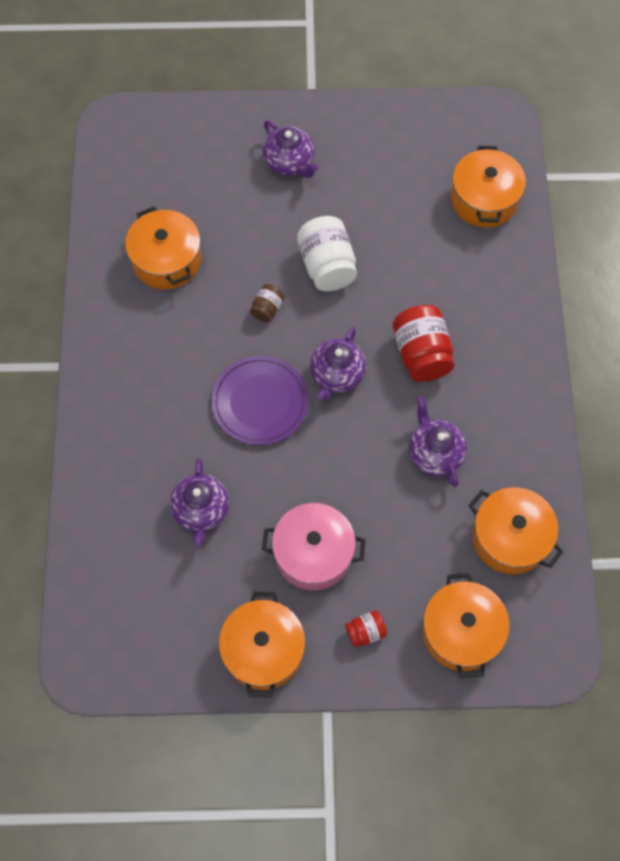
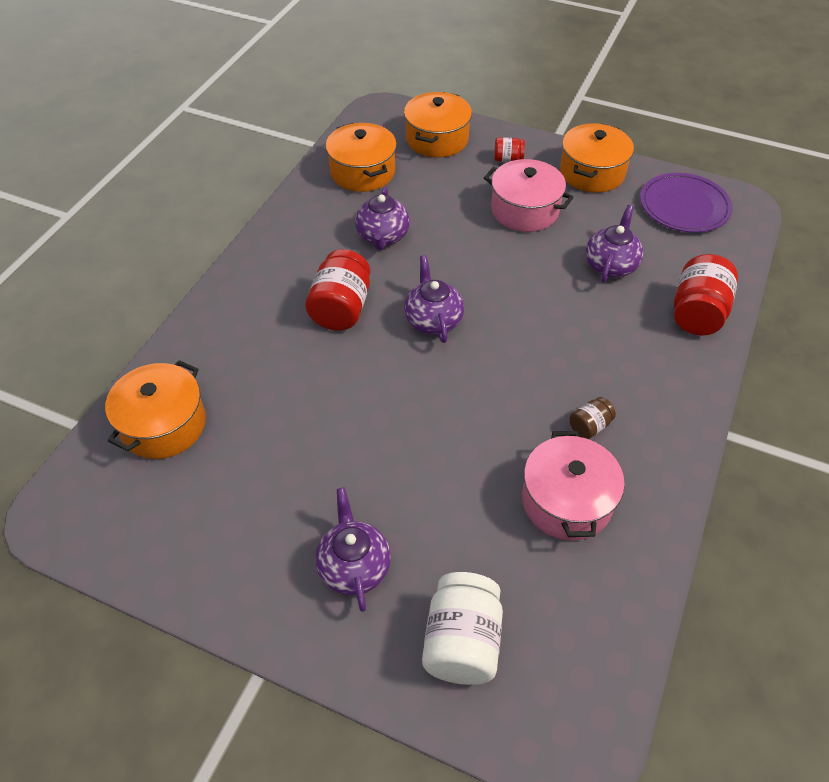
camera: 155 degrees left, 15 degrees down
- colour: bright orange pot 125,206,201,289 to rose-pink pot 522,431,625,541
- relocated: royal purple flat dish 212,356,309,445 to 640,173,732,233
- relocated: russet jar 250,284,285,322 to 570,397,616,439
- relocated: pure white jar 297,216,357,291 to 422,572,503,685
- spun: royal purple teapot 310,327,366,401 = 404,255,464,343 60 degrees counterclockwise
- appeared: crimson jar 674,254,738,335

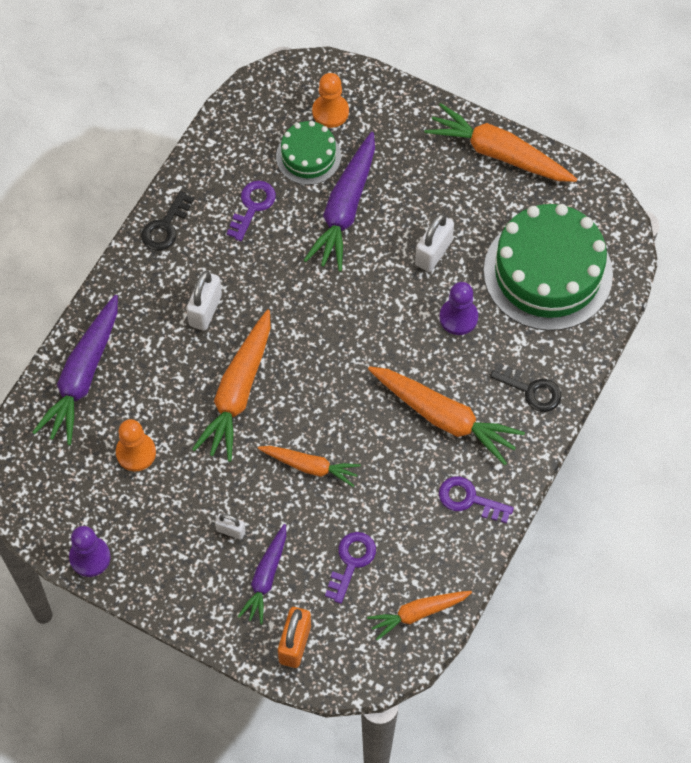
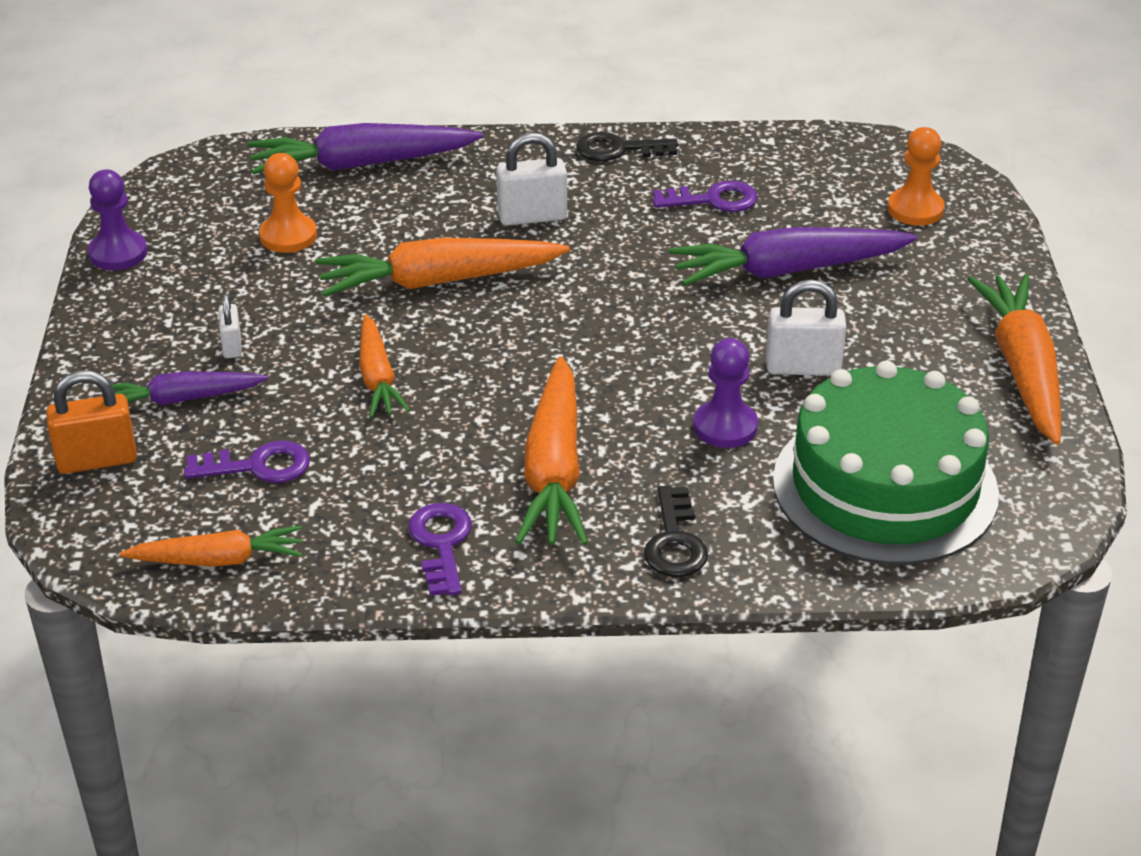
camera: 60 degrees right, 25 degrees down
- missing: emerald cake 276,121,341,185
- spun: bright orange root vegetable 367,591,472,640 = 120,525,302,567 135 degrees clockwise

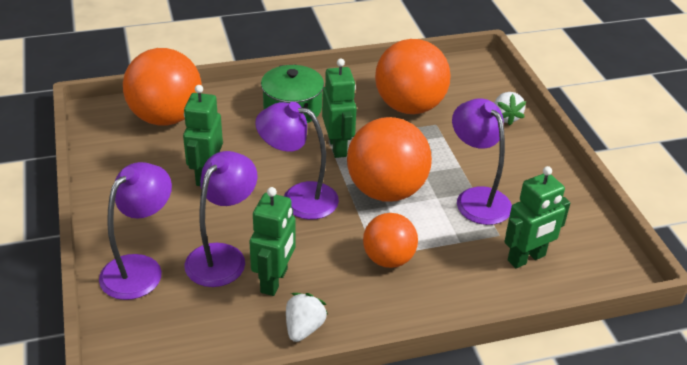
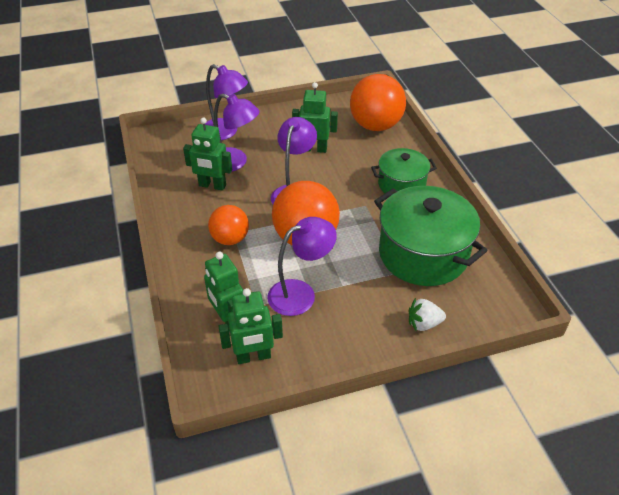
camera: 90 degrees right, 5 degrees up
- missing: pure white berry 286,293,328,342
- relocated: emerald robot 322,59,357,158 to 218,288,283,364
- exchanged: bright orange play ball 375,39,451,114 to emerald pot 374,186,488,286

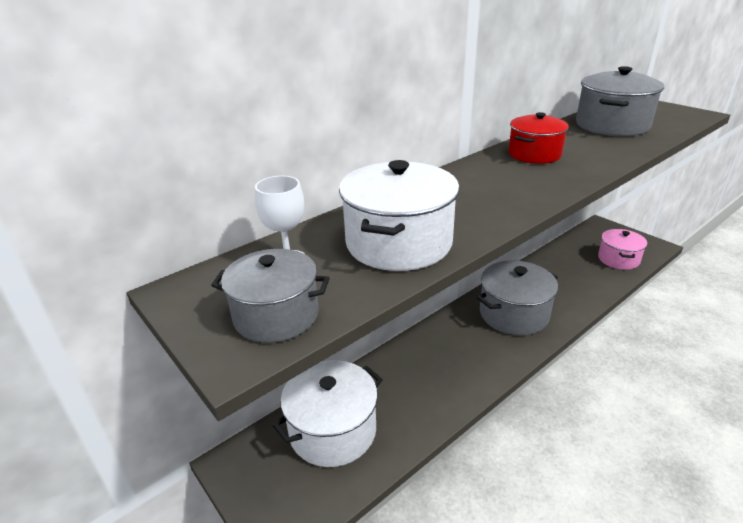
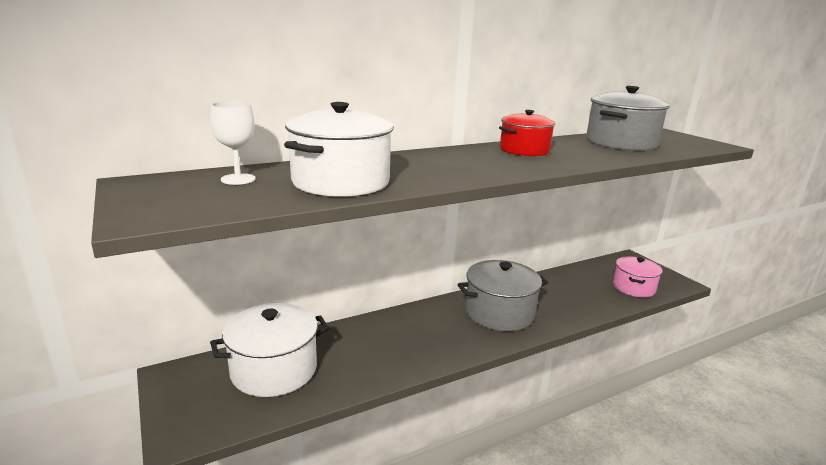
camera: 10 degrees right, 10 degrees down
- missing: ash-grey pot 211,249,330,343

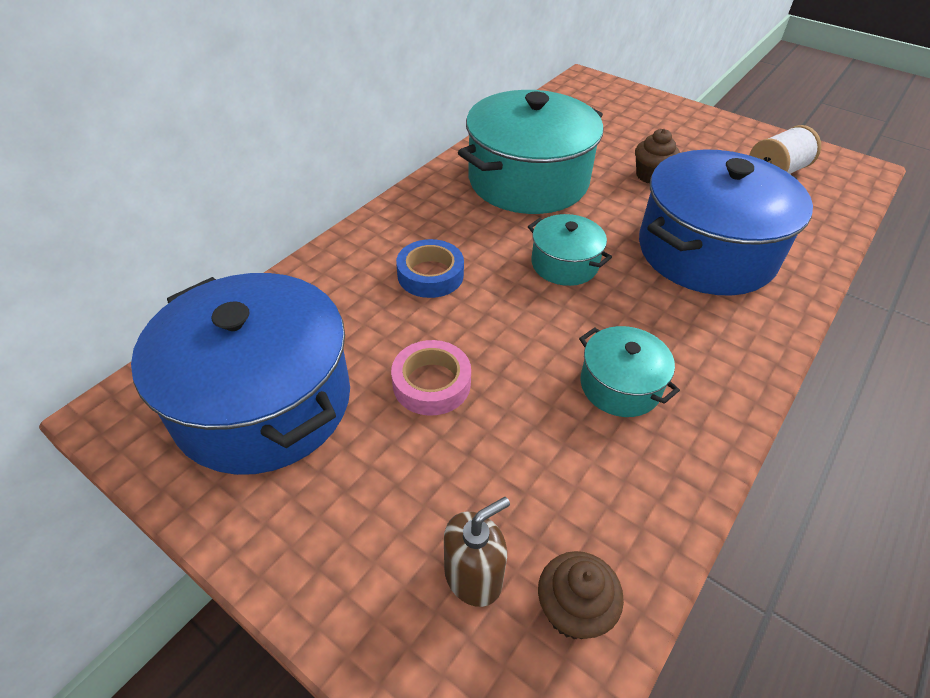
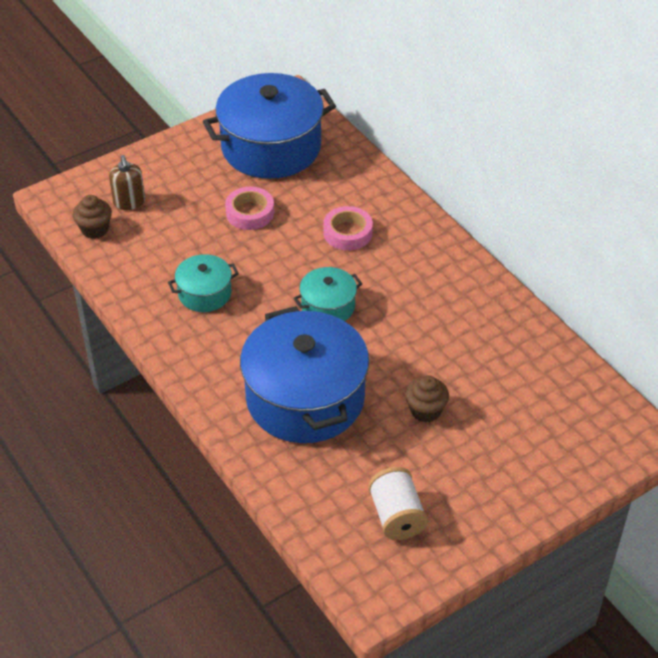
camera: 110 degrees right, 0 degrees up
- colour: blue roll of tape 396,239,464,298 to rose-pink roll of tape 323,206,373,251
- missing: turquoise pot 458,90,603,214

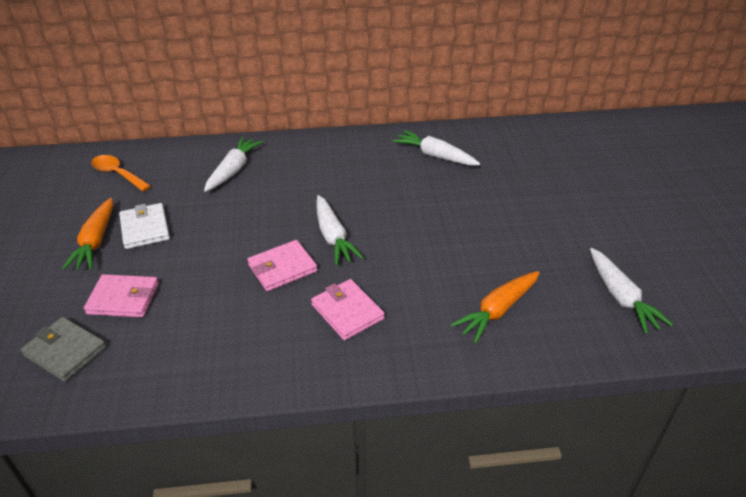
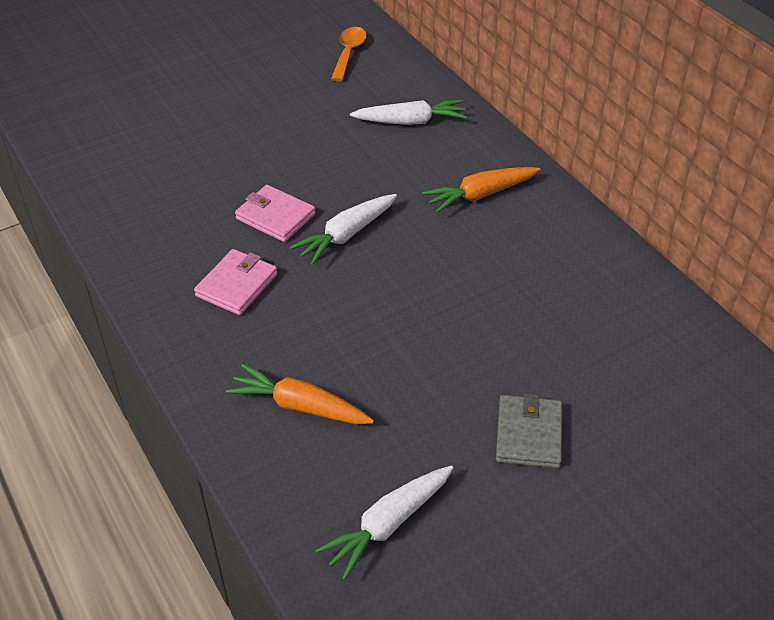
camera: 65 degrees right, 5 degrees up
- relocated: ash-grey wallet 20,317,106,382 to 496,393,562,469
- relocated: bright orange root vegetable 62,198,113,270 to 422,167,540,213
- missing: rose-pink wallet 84,274,159,318
- missing: pure white wallet 119,203,170,249
- missing: pure white root vegetable 392,130,480,166

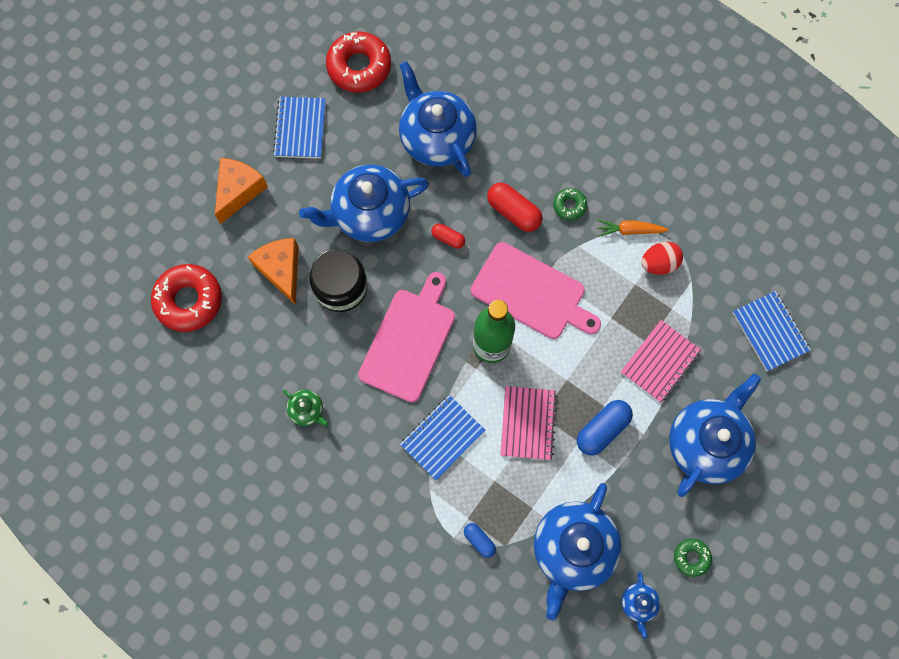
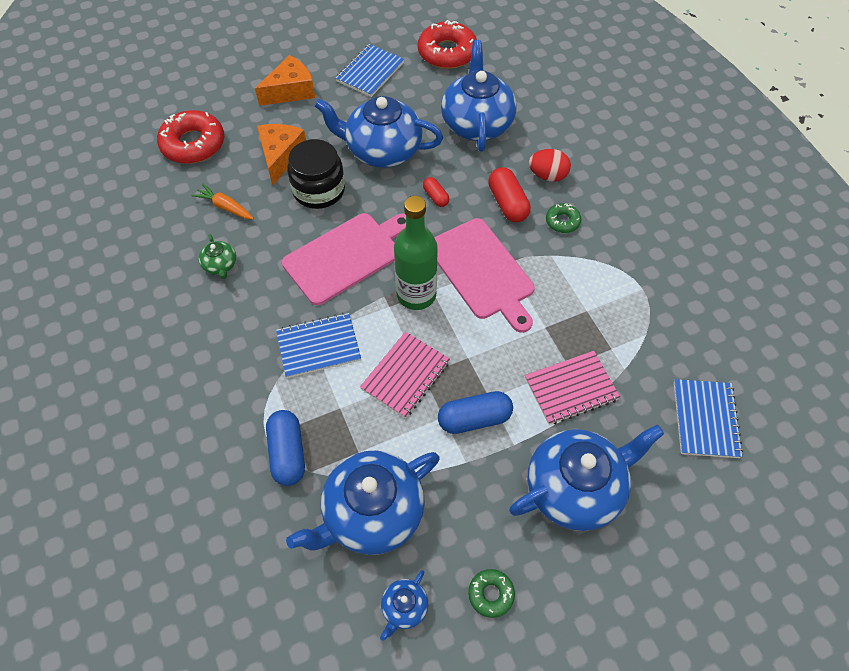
camera: 30 degrees right, 15 degrees down
- size: blue capsule 464,523,496,558 = 266,410,305,486 x1.74
- relocated: bright orange root vegetable 597,219,669,237 to 191,183,254,220
- relocated: crimson toy egg 641,242,683,275 to 529,149,571,182

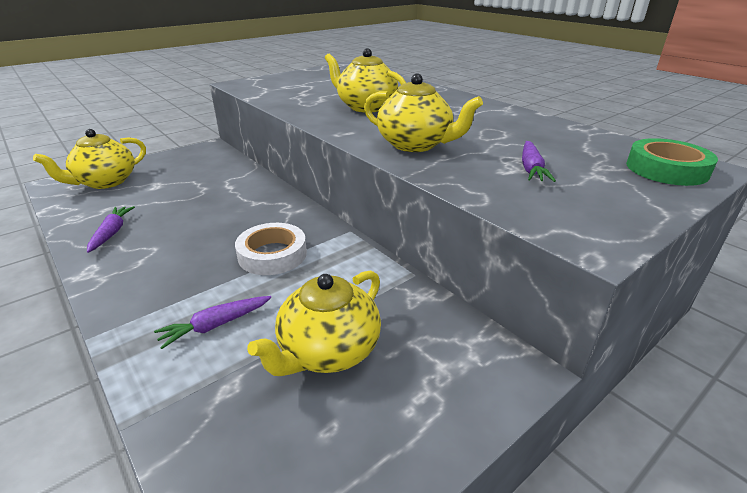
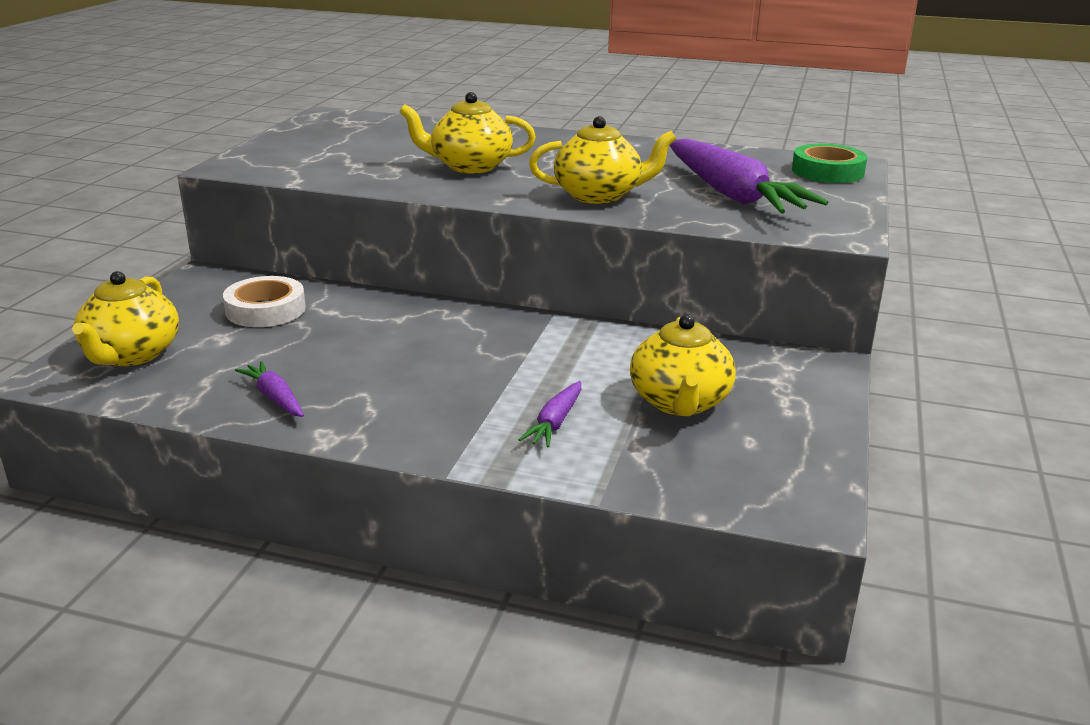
camera: 35 degrees left, 5 degrees down
- relocated: pure white roll of tape 235,223,307,275 to 223,276,306,327
- size: royal purple root vegetable 522,141,556,182 = 669,139,828,213 x2.21

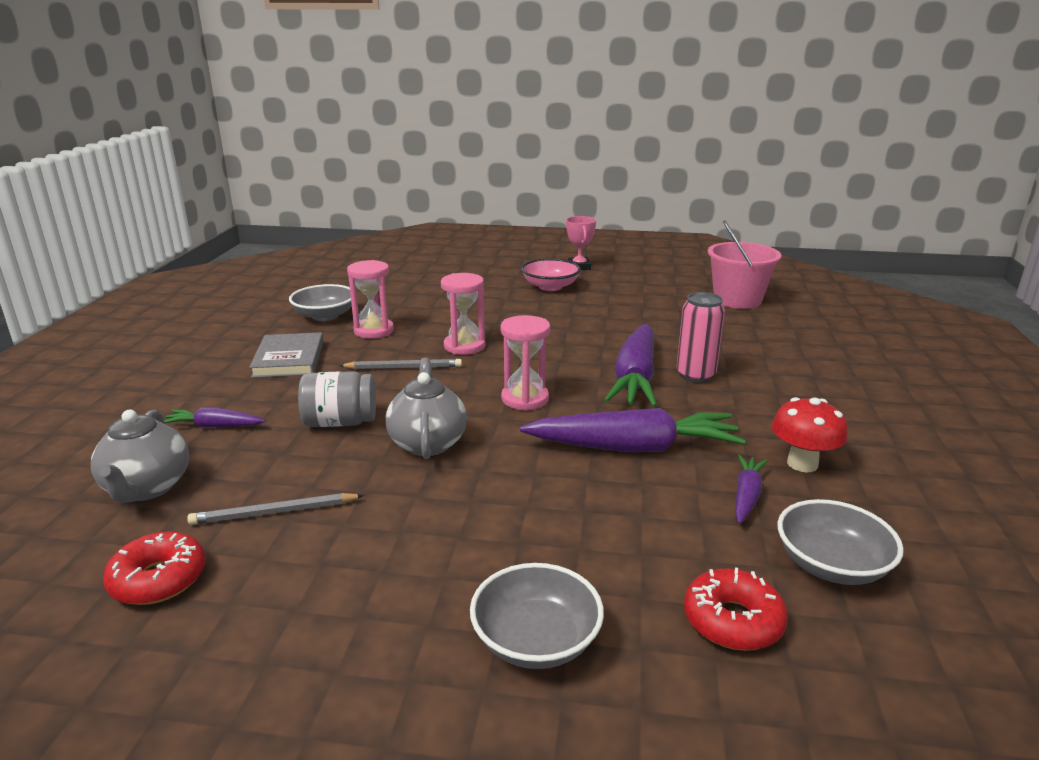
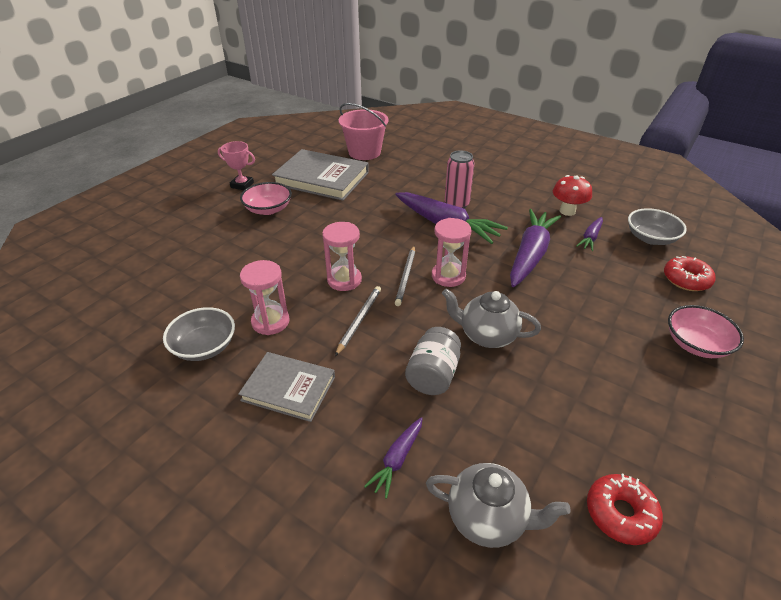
camera: 65 degrees left, 15 degrees up
- relocated: ash-grey lead pencil 187,493,364,525 to 395,246,415,306
- colour: ash-grey bowl 470,563,604,669 to rose-pink bowl 668,305,744,358
- spun: royal purple root vegetable 735,454,768,524 = 576,217,603,251 105 degrees counterclockwise
- appeared: ash-grey book 272,149,369,201

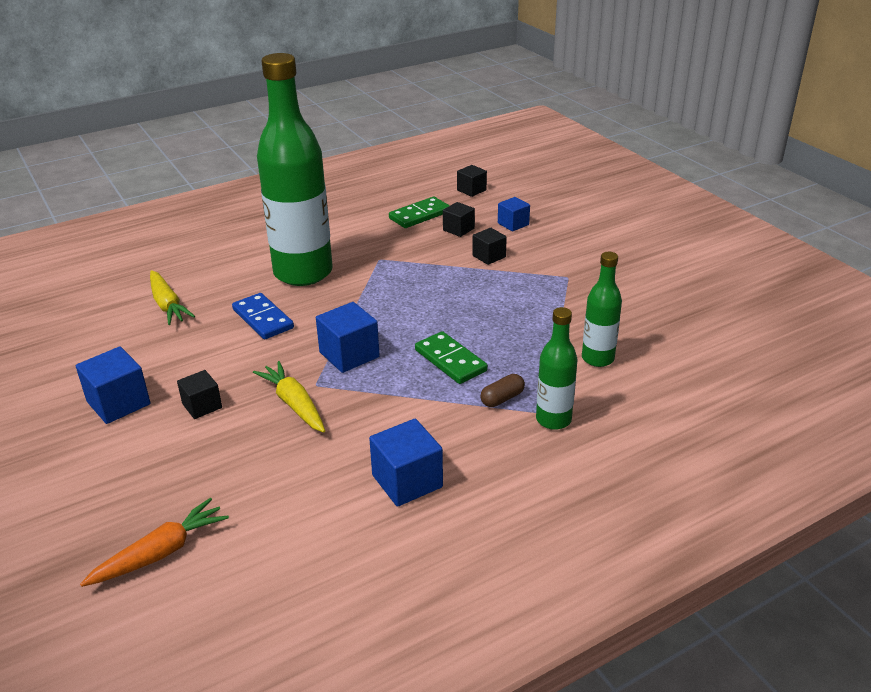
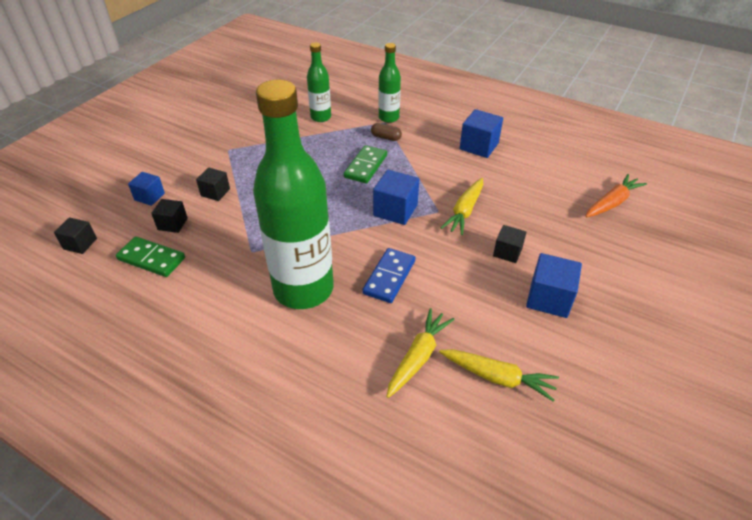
camera: 120 degrees left, 10 degrees up
- spun: bright orange root vegetable 80,498,229,587 = 585,174,647,217 120 degrees clockwise
- appeared: yellow root vegetable 439,349,559,402

